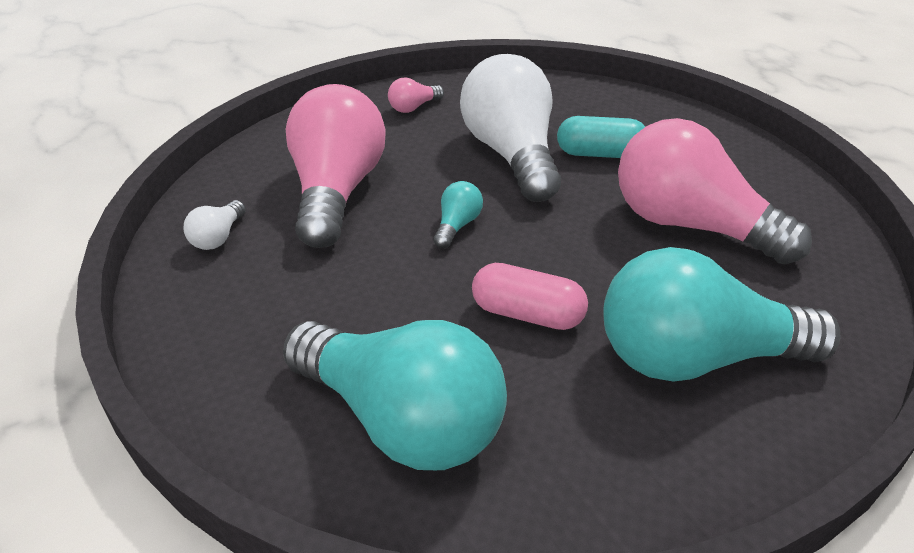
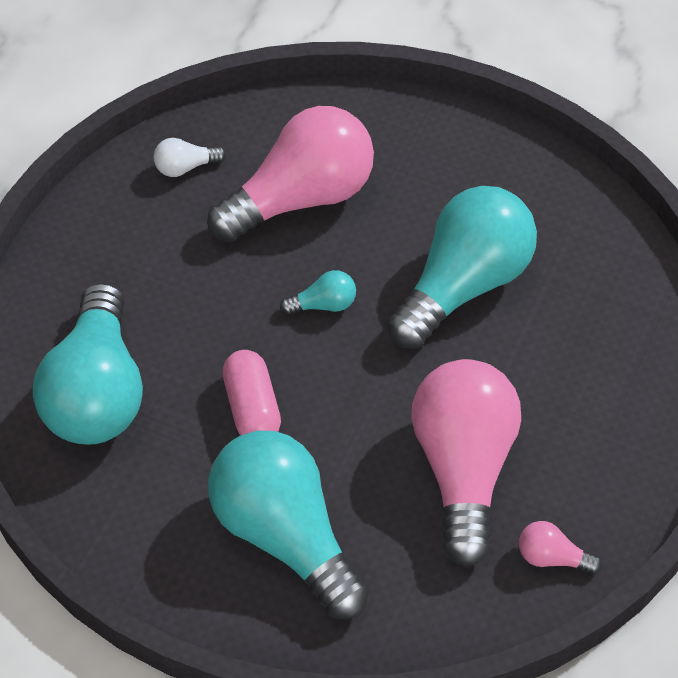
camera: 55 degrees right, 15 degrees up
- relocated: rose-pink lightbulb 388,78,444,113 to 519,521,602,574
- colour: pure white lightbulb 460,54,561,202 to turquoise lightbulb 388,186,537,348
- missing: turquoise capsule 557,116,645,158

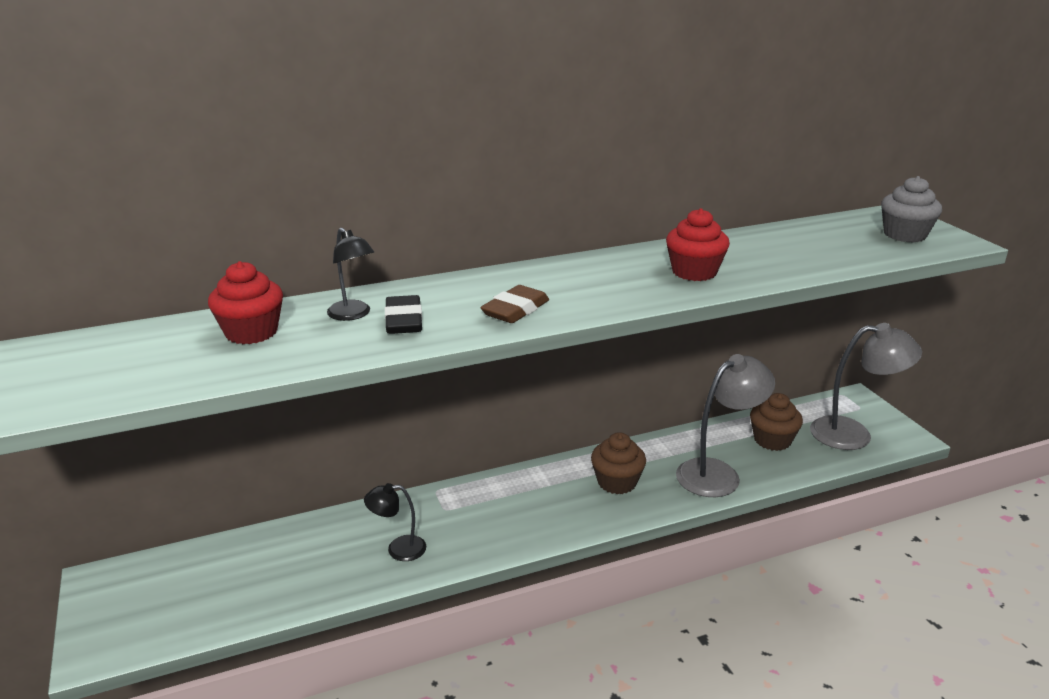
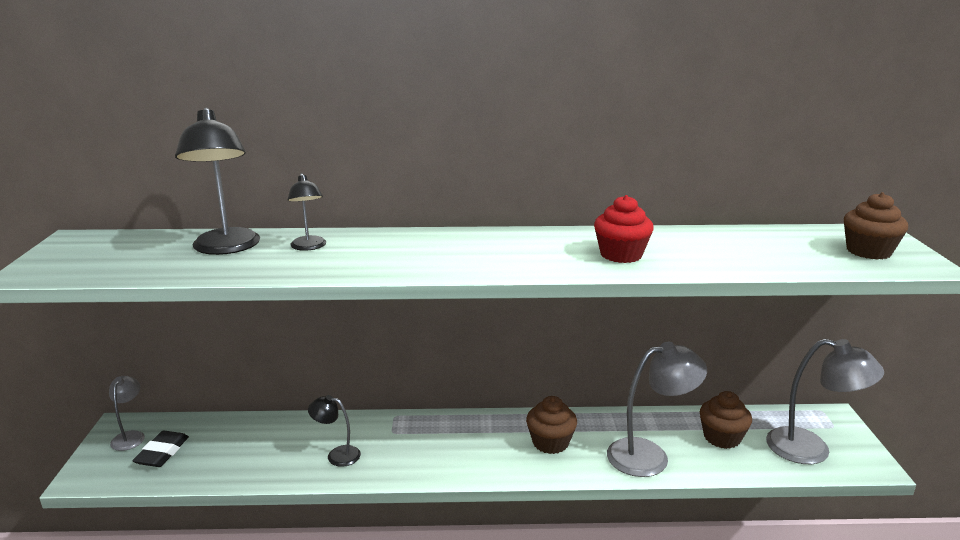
camera: 20 degrees right, 5 degrees down
- exchanged: crimson muffin 208,261,283,344 to black desk lamp 175,108,260,255
- relocated: black gum eraser 385,295,422,334 to 132,431,189,467
- missing: russet gum eraser 480,285,549,323
- colour: ash-grey muffin 881,176,942,243 to russet muffin 844,192,908,260
- appeared: ash-grey desk lamp 109,376,145,451

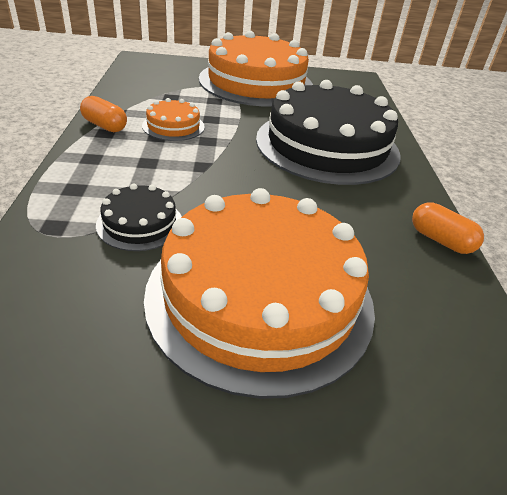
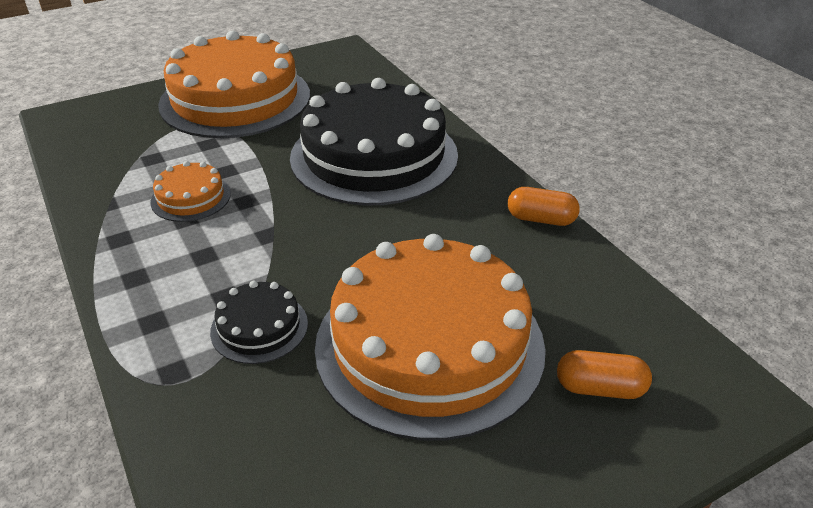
camera: 25 degrees left, 0 degrees up
- relocated: bright orange capsule 80,96,127,132 to 557,350,652,399

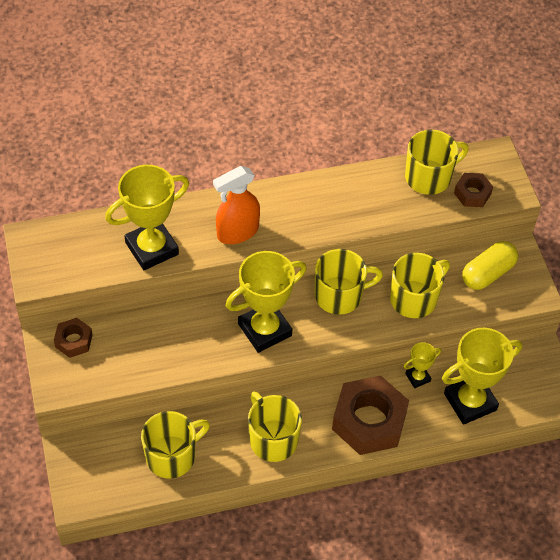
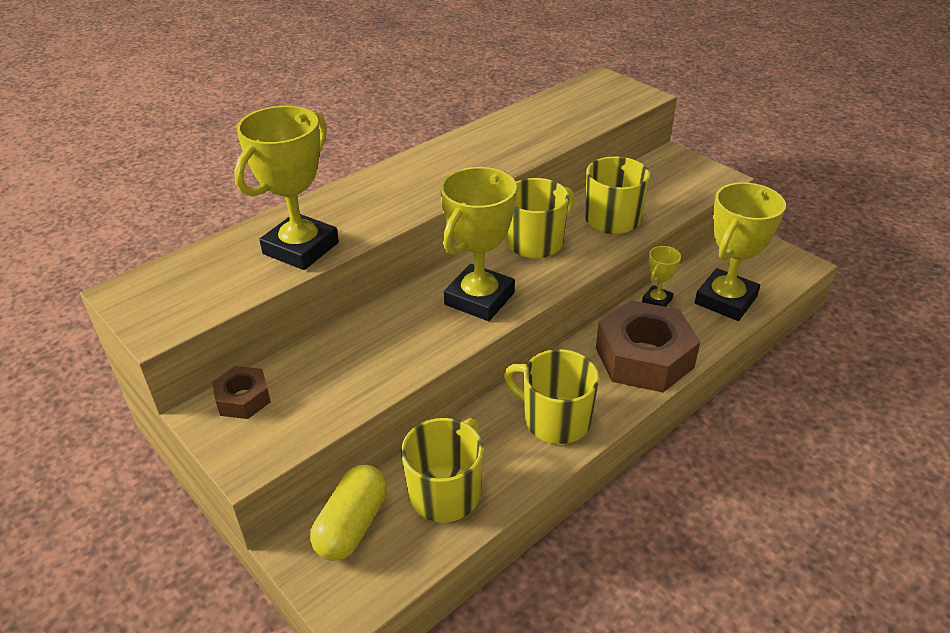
camera: 25 degrees left, 15 degrees down
- missing: bright orange sprayer 213,166,260,244
- missing: yellow tea mug 405,129,469,195
- missing: russet hex nut 454,173,493,207
- relocated: yellow capsule 462,241,518,290 to 310,465,387,561

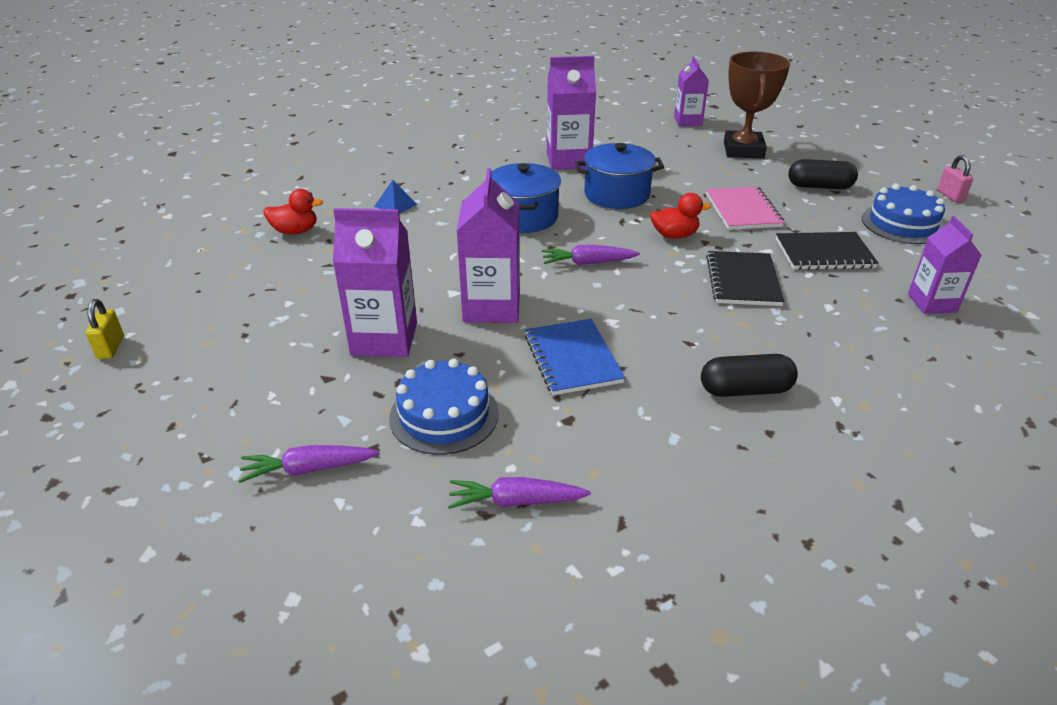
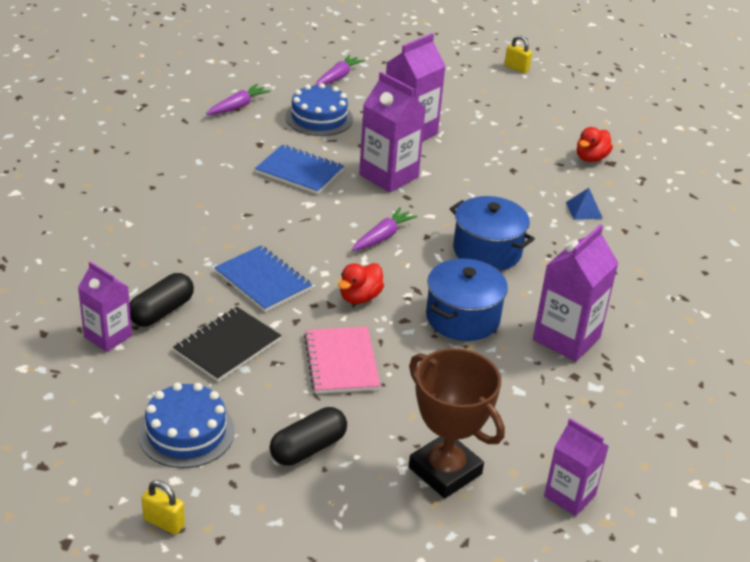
camera: 130 degrees right, 0 degrees up
- relocated: black capsule 701,354,798,397 to 130,273,194,327
- spun: rose-pink notebook 706,186,785,230 = 304,327,381,394 45 degrees clockwise
- colour: black notebook 706,251,785,306 to blue notebook 214,246,312,312
- colour: rose-pink padlock 937,155,973,202 to yellow padlock 141,480,185,535

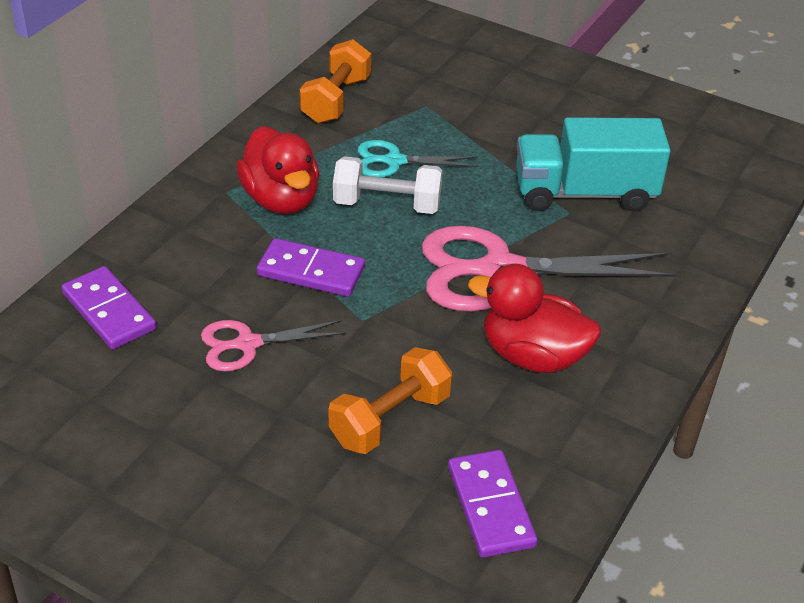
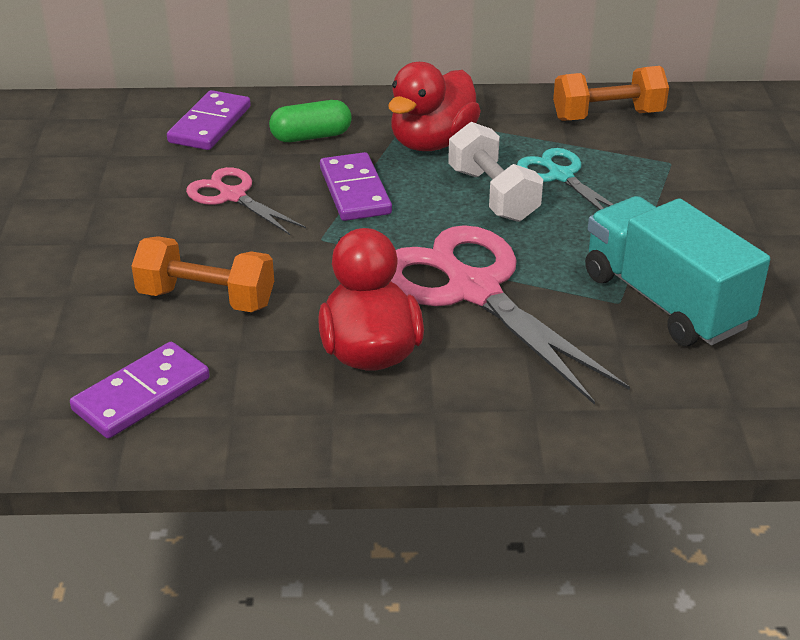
camera: 60 degrees right, 5 degrees down
- appeared: emerald capsule 269,100,352,142

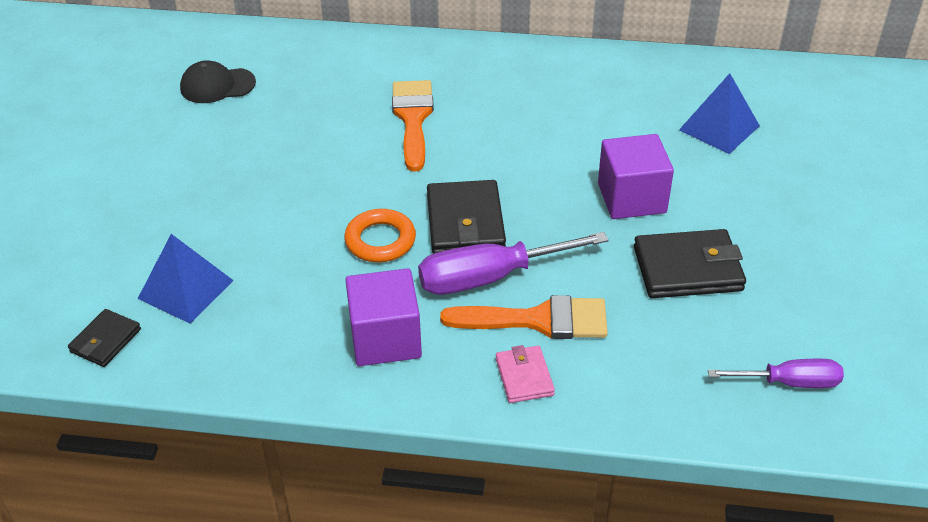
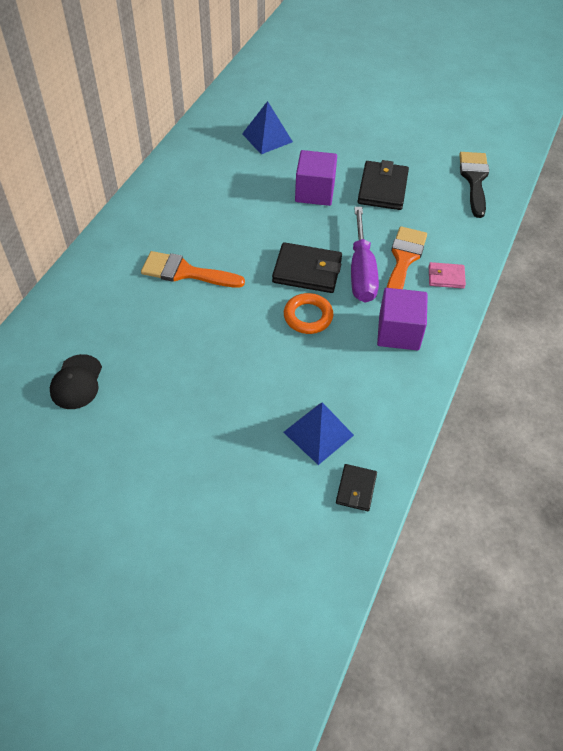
camera: 75 degrees left, 10 degrees up
- spun: black wallet 68,309,141,367 = 336,464,377,511 60 degrees clockwise
- exchanged: royal purple flat screwdriver 708,359,844,388 to black brush 459,152,489,218

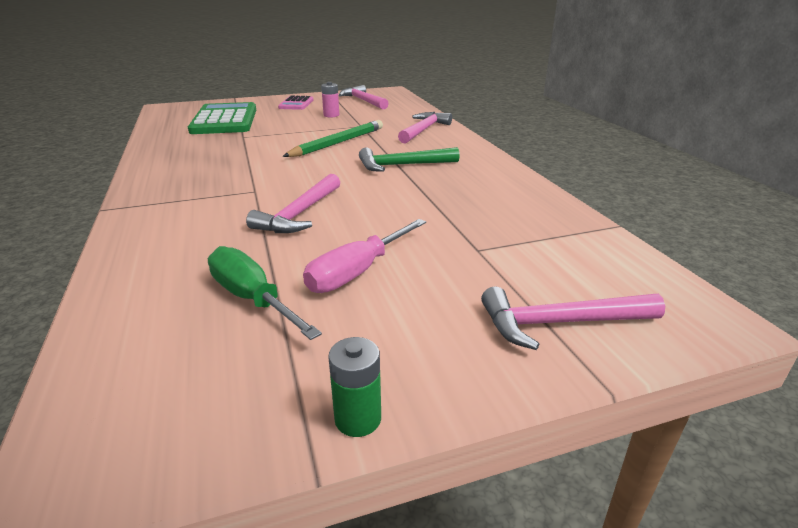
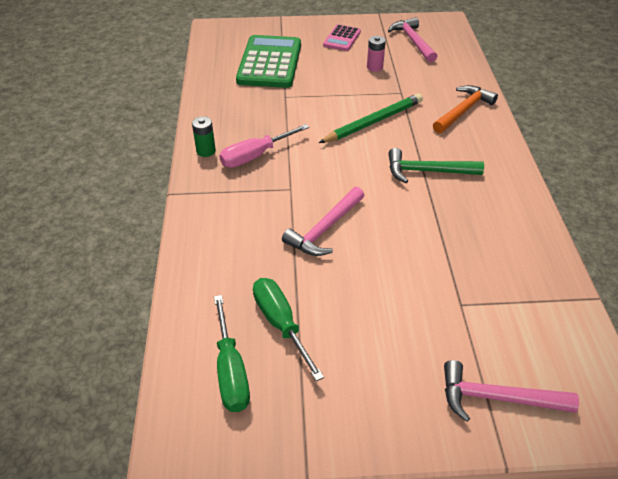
camera: 15 degrees right, 15 degrees up
- relocated: rose-pink flat screwdriver 303,219,426,293 to 219,124,309,168
- relocated: emerald power cell 328,337,381,437 to 192,116,216,157
- colour: rose-pink claw hammer 398,112,452,143 to bright orange claw hammer 433,85,498,133
- appeared: emerald flat screwdriver 214,295,250,412

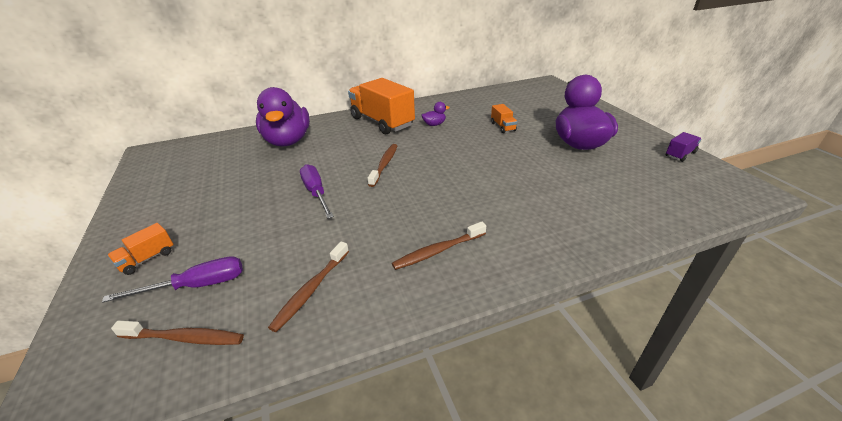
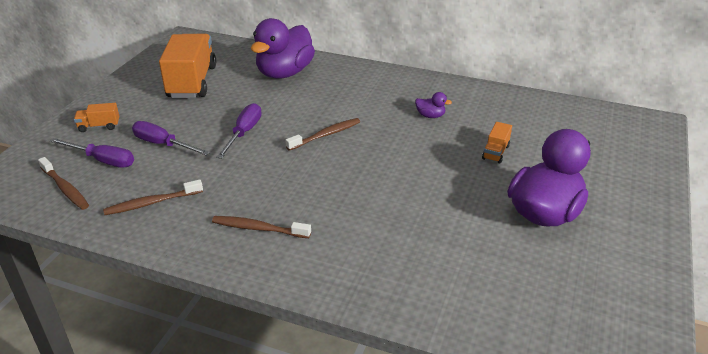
camera: 40 degrees right, 0 degrees up
- relocated: bright orange toy truck 348,78,415,134 to 159,34,216,98
- missing: royal purple toy truck 666,132,702,162
- appeared: royal purple flat screwdriver 132,121,210,155

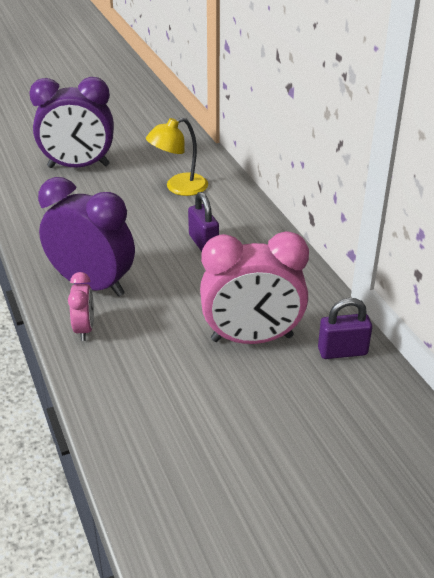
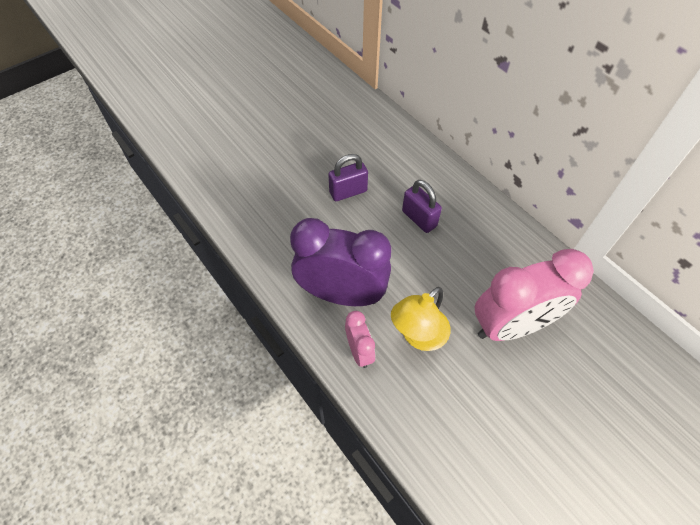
camera: 15 degrees left, 20 degrees up
- missing: royal purple bedside clock 29,77,114,168
- relocated: yellow desk lamp 146,117,208,196 to 391,287,450,351
- relocated: royal purple padlock 318,298,372,359 to 328,154,368,201

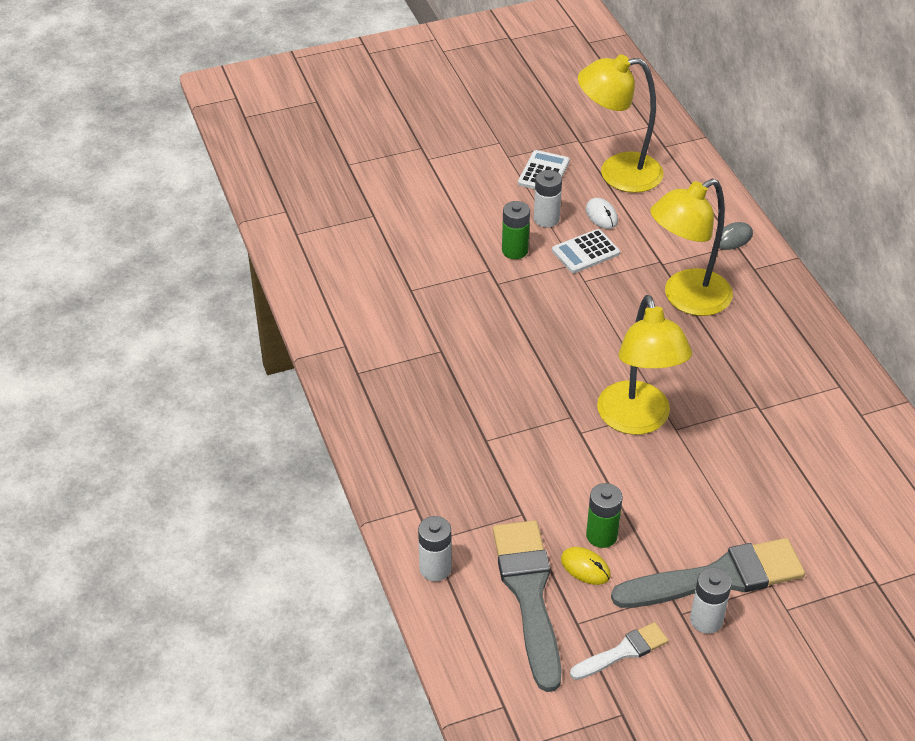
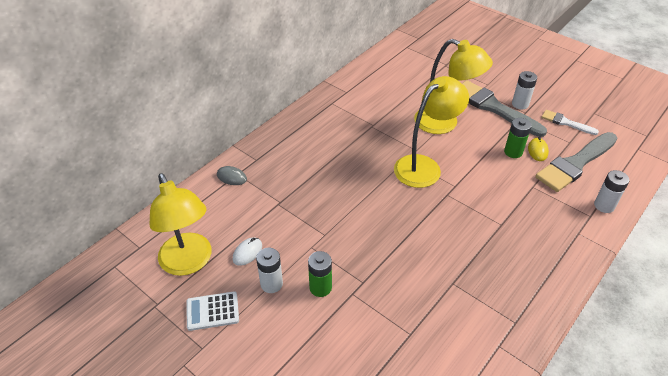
camera: 120 degrees left, 0 degrees up
- missing: pure white pocket calculator 552,229,620,273
- relocated: yellow desk lamp 650,178,733,316 to 414,39,493,134

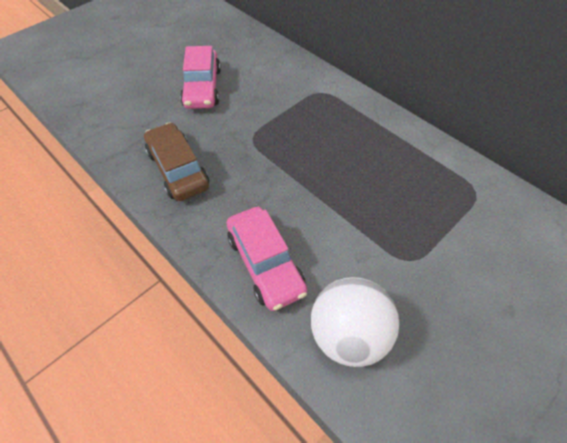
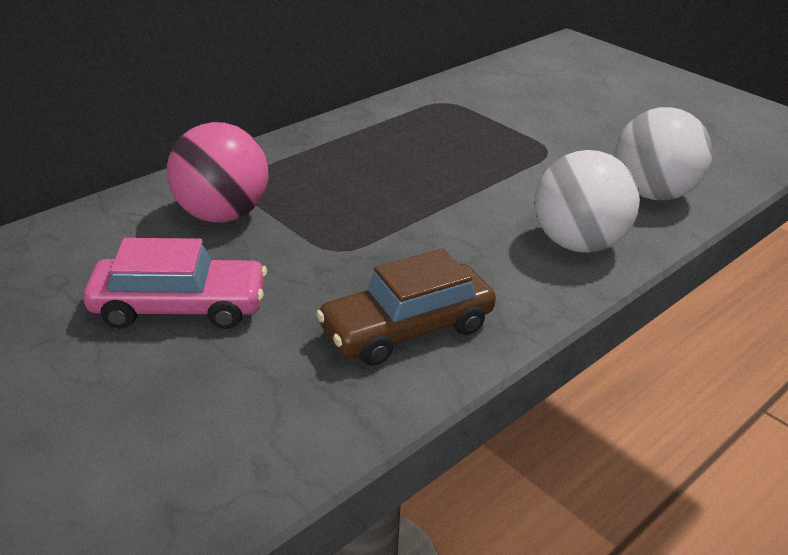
camera: 90 degrees left, 20 degrees down
- exchanged: rose-pink car 227,207,307,311 to pure white play ball 535,150,640,253
- appeared: rose-pink play ball 167,122,268,222

